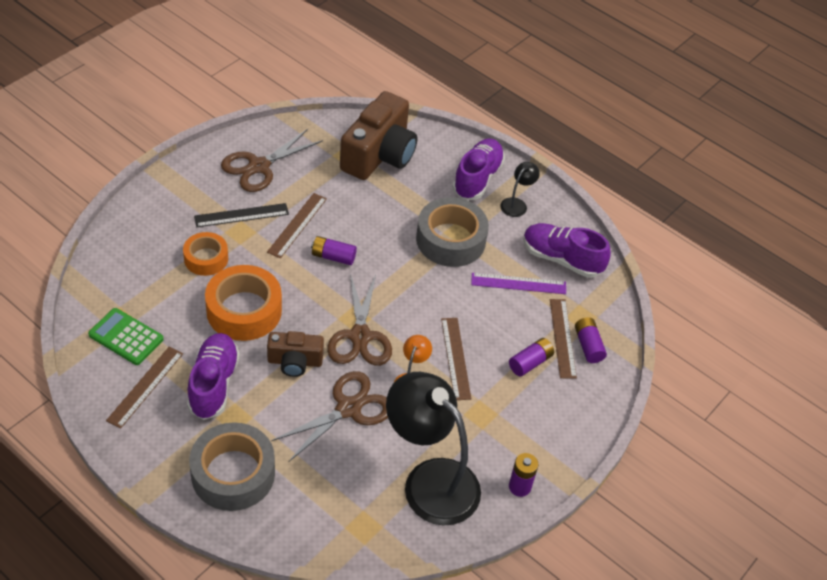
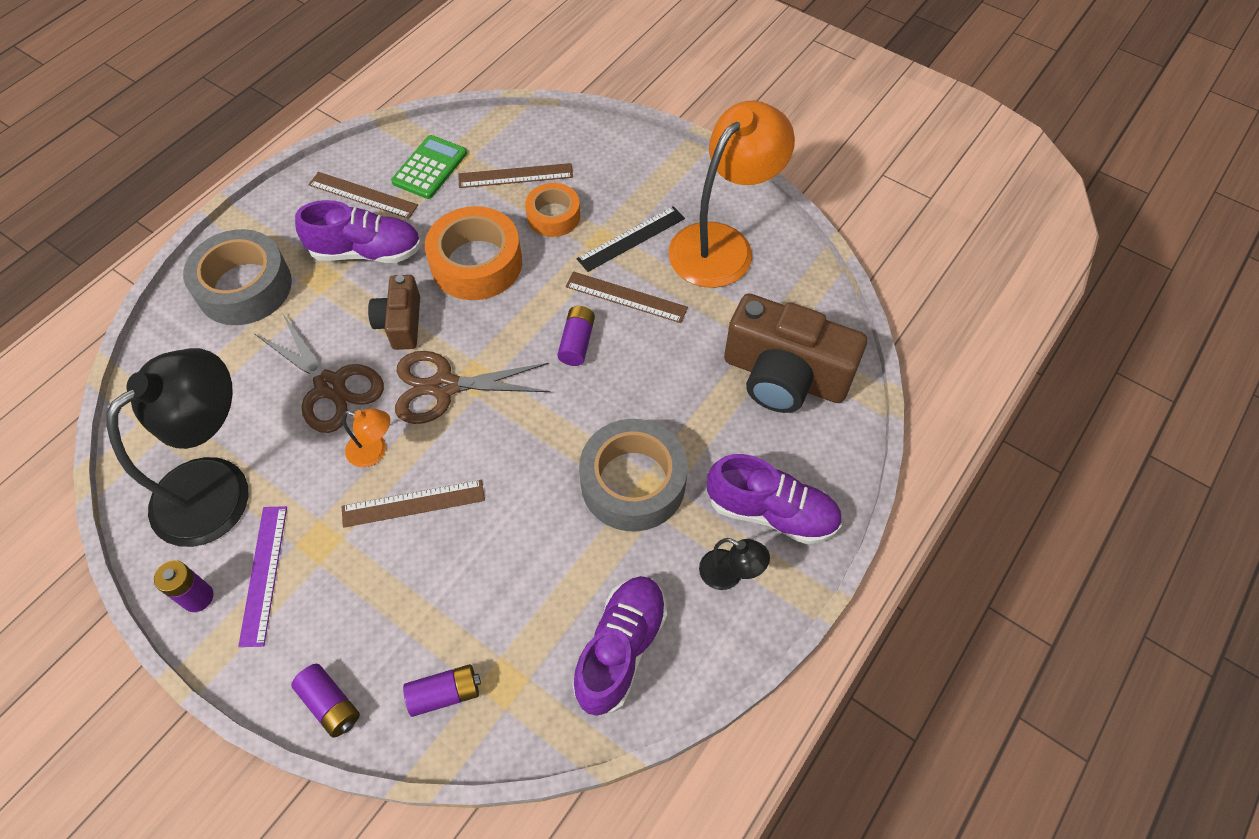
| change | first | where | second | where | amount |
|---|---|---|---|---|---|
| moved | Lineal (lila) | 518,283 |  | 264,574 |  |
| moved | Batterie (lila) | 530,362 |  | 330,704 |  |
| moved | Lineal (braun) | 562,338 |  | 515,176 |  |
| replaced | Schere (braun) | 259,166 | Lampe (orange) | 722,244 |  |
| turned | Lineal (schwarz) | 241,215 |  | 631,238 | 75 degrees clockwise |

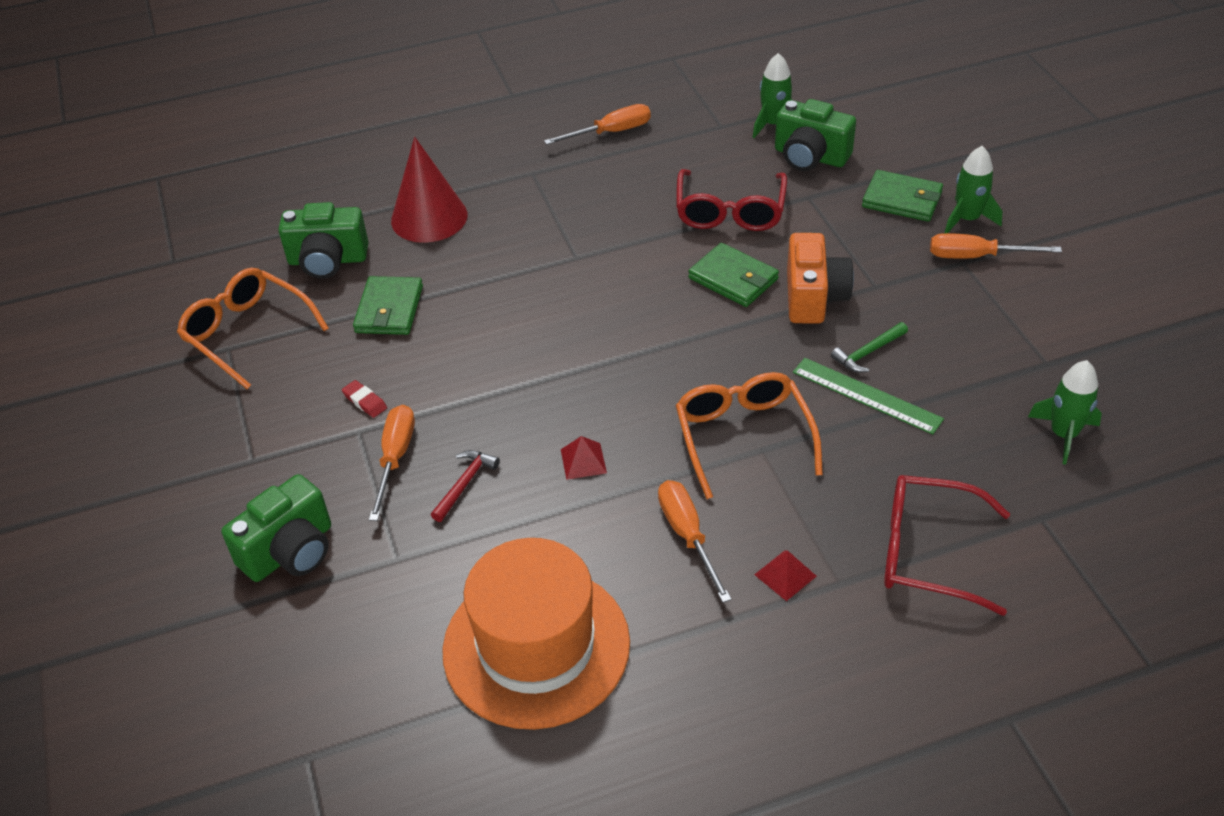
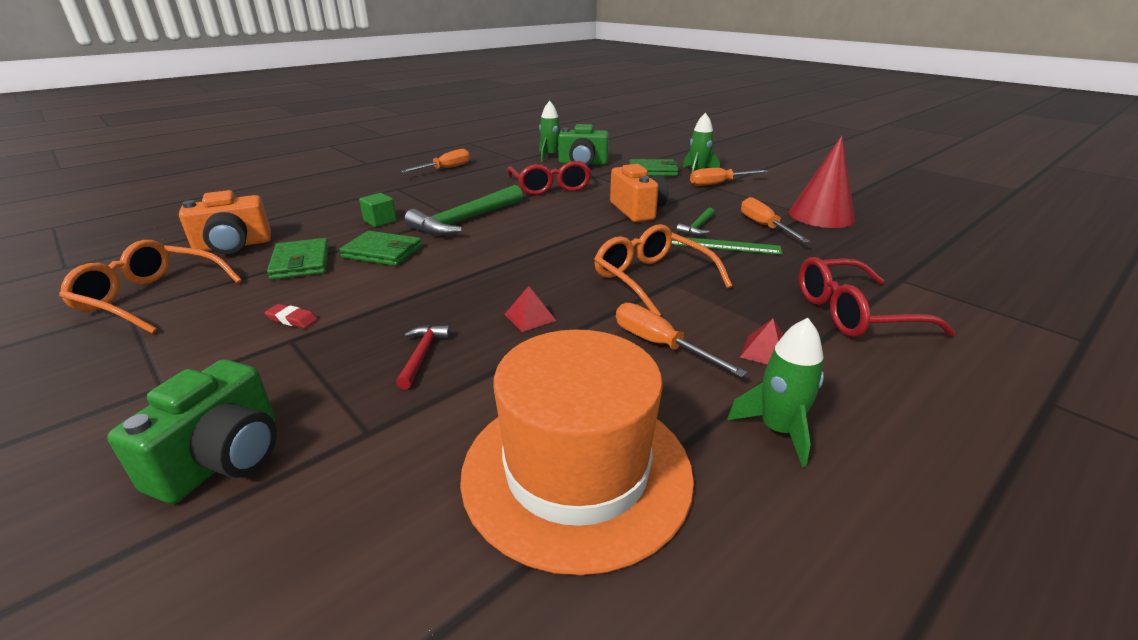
| change | first | where | second | where | amount |
|---|---|---|---|---|---|
| added |  |  | Kubus (grün) | 380,221 |  |
| added |  |  | Hammer (grün) | 465,220 |  |
| moved | Schraubenzieher (orange) | 395,458 |  | 764,226 |  |
| moved | Kegel (rot) | 429,217 |  | 821,216 |  |
| moved | Geldbörse (grün) | 733,279 |  | 382,252 |  |
| moved | Rakete (grün) | 1063,434 |  | 777,430 |  |
| recoloured | Kamera (grün) | 328,260 | Kamera (orange) | 233,246 |  |

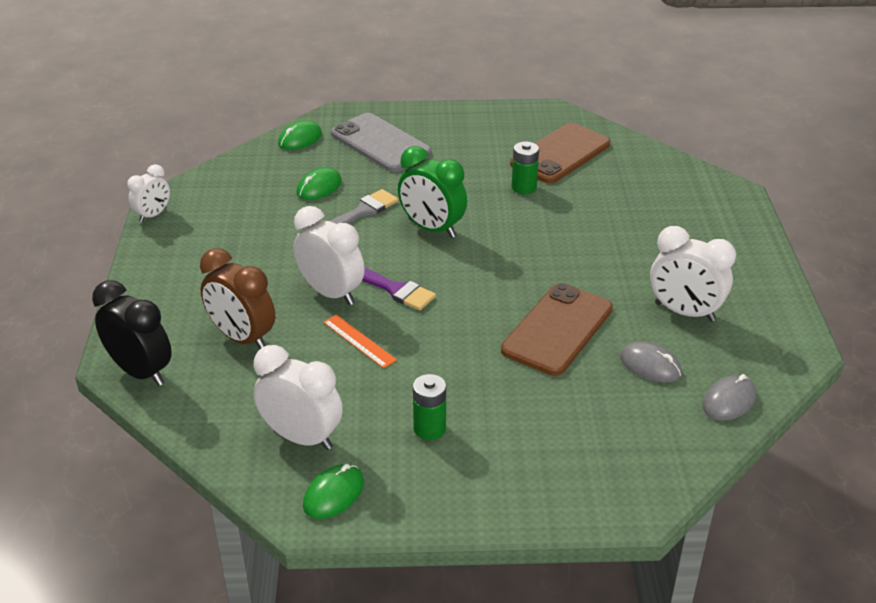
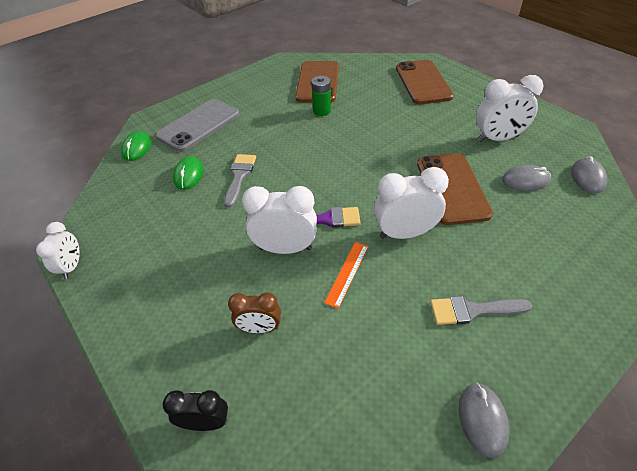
| change | first | where | second | where | amount |
|---|---|---|---|---|---|
| removed | Wecker (grün) | 432,228 |  |  |  |
| added |  |  | Handy (braun) | 423,82 |  |
| moved | Wecker (weiß) | 301,437 |  | 405,233 |  |
| replaced | Batterie (grün) | 429,429 | Pinsel (grau) | 472,310 |  |
| recoloured | Computermaus (grün) | 334,494 | Computermaus (grau) | 482,419 |  |
| turned | Lineal (orange) | 359,341 |  | 347,273 | 75 degrees counterclockwise |
| turned | Handy (grau) | 380,143 |  | 199,125 | 60 degrees counterclockwise |
| resized | Wecker (schwarz) | 141,372 |  | 206,422 | x0.61 |
| resized | Wecker (braun) | 242,338 |  | 260,328 | x0.61 |

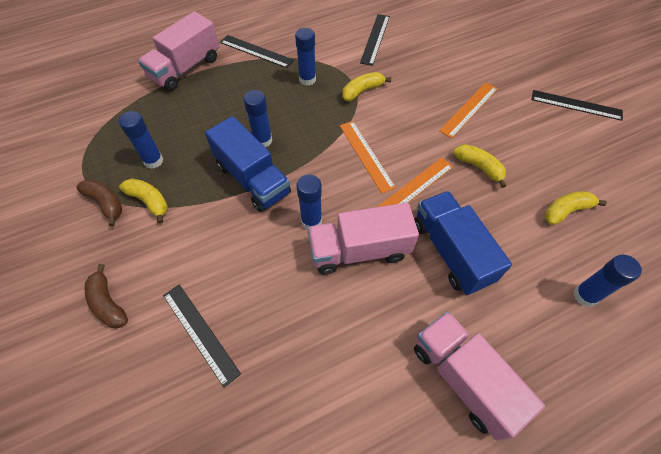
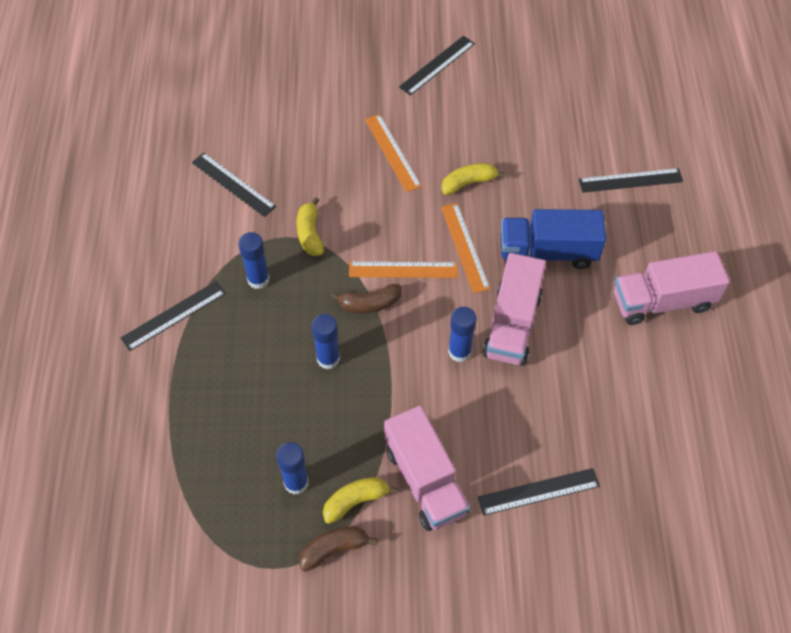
| change | first | where | second | where | amount |
|---|---|---|---|---|---|
| removed | Lastwagen (blau) | 252,179 |  |  |  |
| removed | Banane (gelb) | 566,211 |  |  |  |
| moved | Banane (braun) | 108,303 |  | 369,304 |  |
| moved | Lastwagen (rosa) | 185,68 |  | 425,480 |  |
| replaced | Klebestift (blau) | 585,295 | Lineal (schwarz) | 630,180 |  |

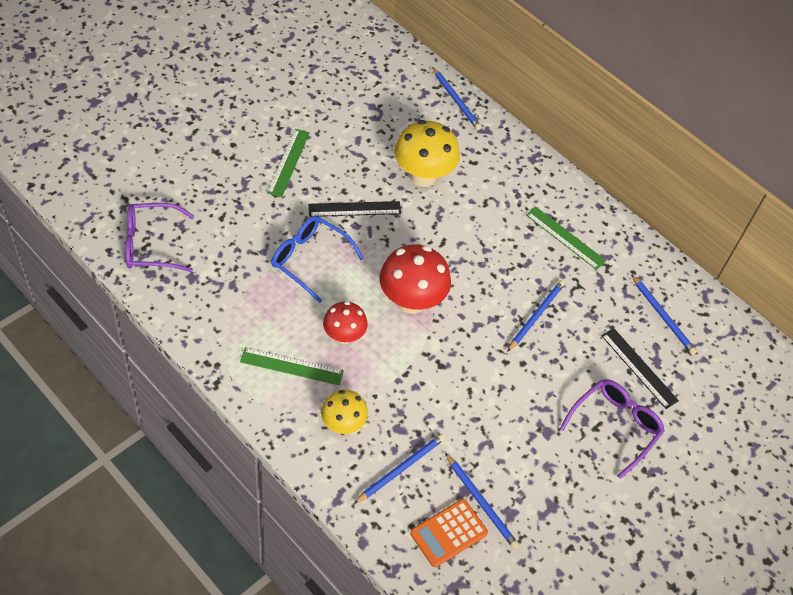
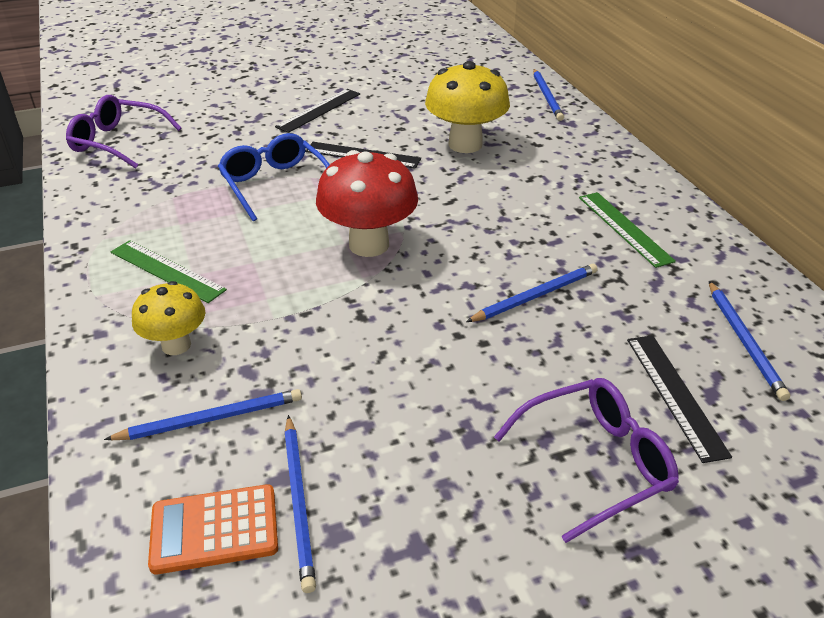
| change | first | where | second | where | amount |
|---|---|---|---|---|---|
| removed | Pilz (rot) | 344,336 |  |  |  |
| recoloured | Lineal (grün) | 288,162 | Lineal (schwarz) | 319,110 |  |

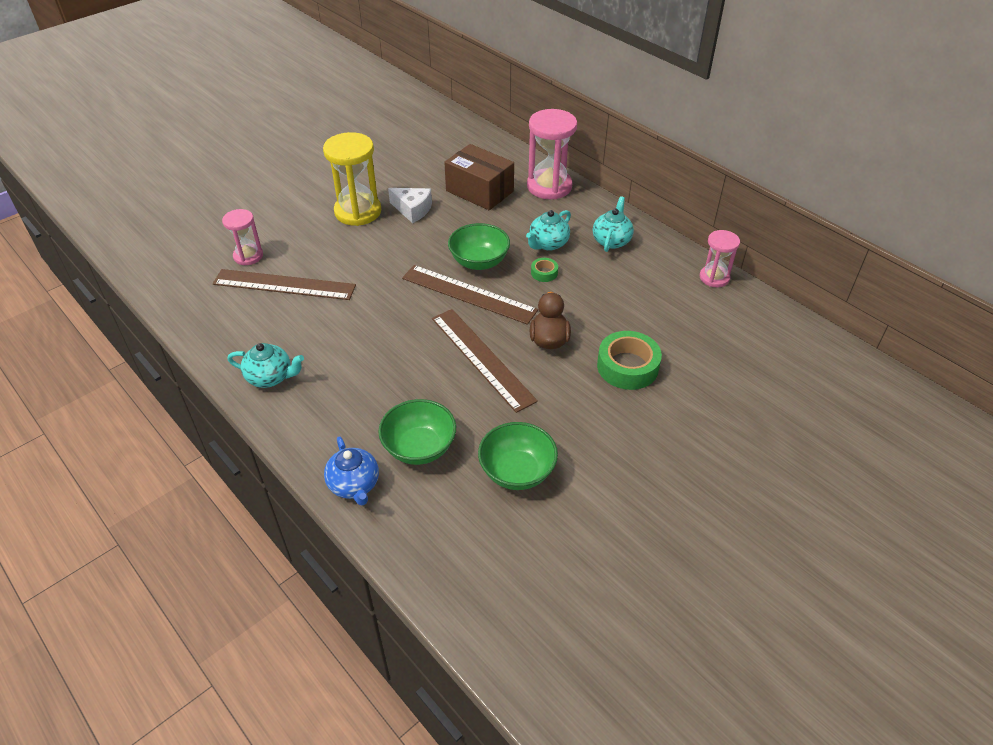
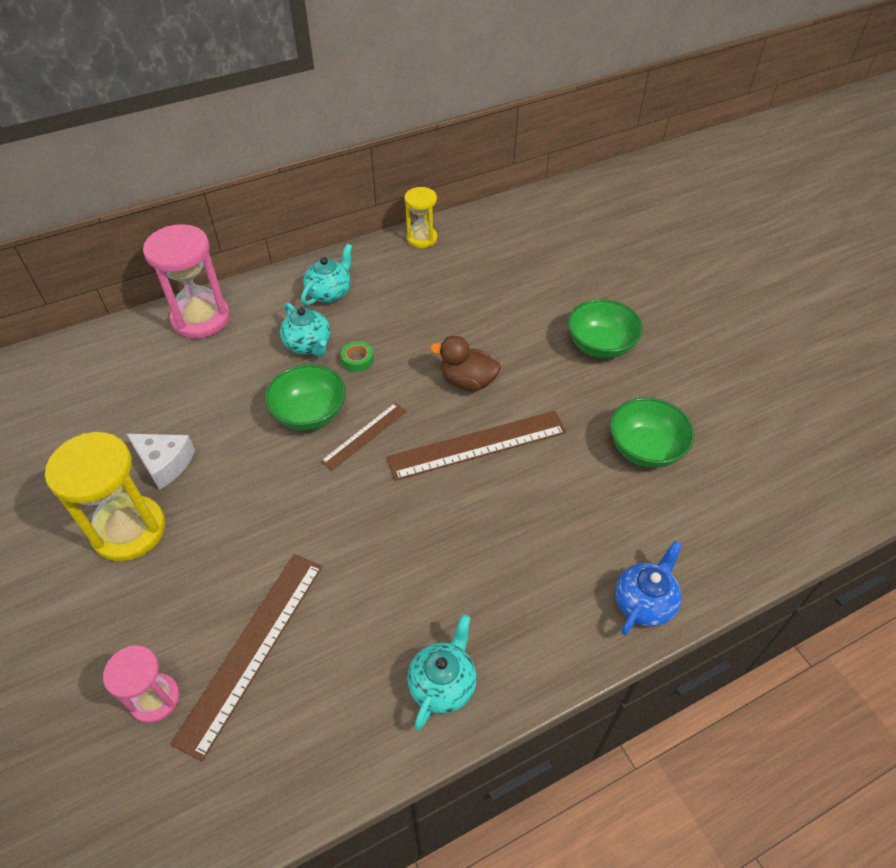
| change | first | where | second | where | amount |
|---|---|---|---|---|---|
| removed | Schachtel (braun) | 479,191 |  |  |  |
| removed | Klebeband (grün) | 627,366 |  |  |  |
| moved | Schüssel (grün) | 419,447 |  | 600,345 |  |
| recoloured | Sanduhr (rosa) | 714,277 | Sanduhr (gelb) | 422,238 |  |
| turned | Teekanne (blau) | 354,485 |  | 644,602 | 45 degrees counterclockwise |
| turned | Käse (weiß) | 413,210 |  | 165,463 | 75 degrees clockwise |
| turned | Teekanne (türkis) | 611,241 |  | 330,293 | 90 degrees clockwise |
| resized | Lineal (braun) | 469,294 |  | 364,435 | x0.57 |

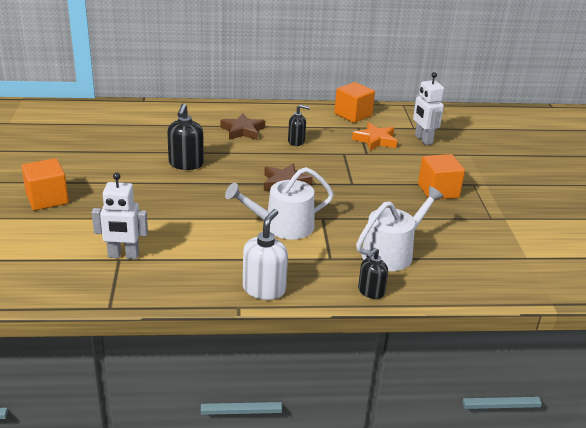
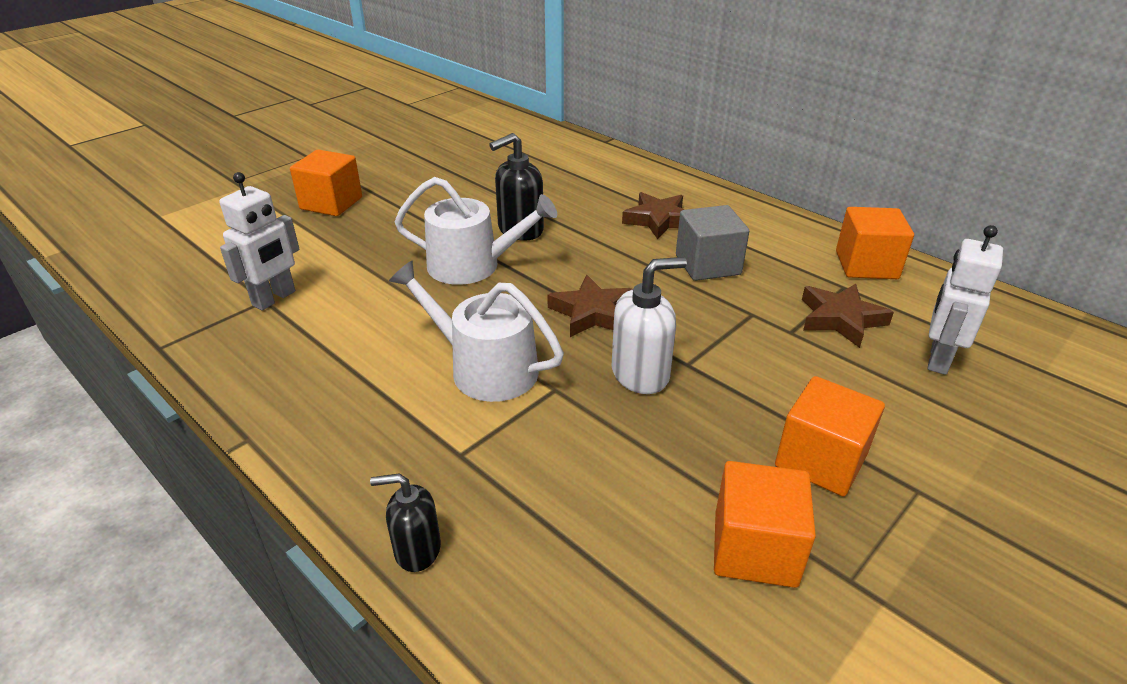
| change | first | where | second | where | amount |
|---|---|---|---|---|---|
| added |  |  | Kubus (orange) | 755,549 |  |
| moved | Seifenspender (weiß) | 264,289 |  | 641,374 |  |
| moved | Gießkanne (weiß) | 392,252 |  | 472,265 |  |
| replaced | Seifenspender (schwarz) | 296,141 | Kubus (grau) | 707,265 |  |
| recoloured | Stern (orange) | 375,140 | Stern (braun) | 840,319 |  |
| turned | Roboter (weiß) | 123,255 |  | 274,298 | 105 degrees counterclockwise |

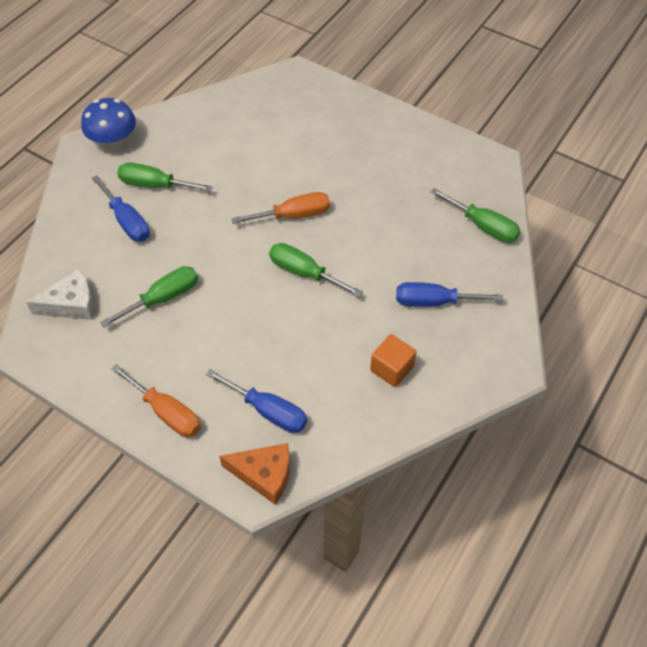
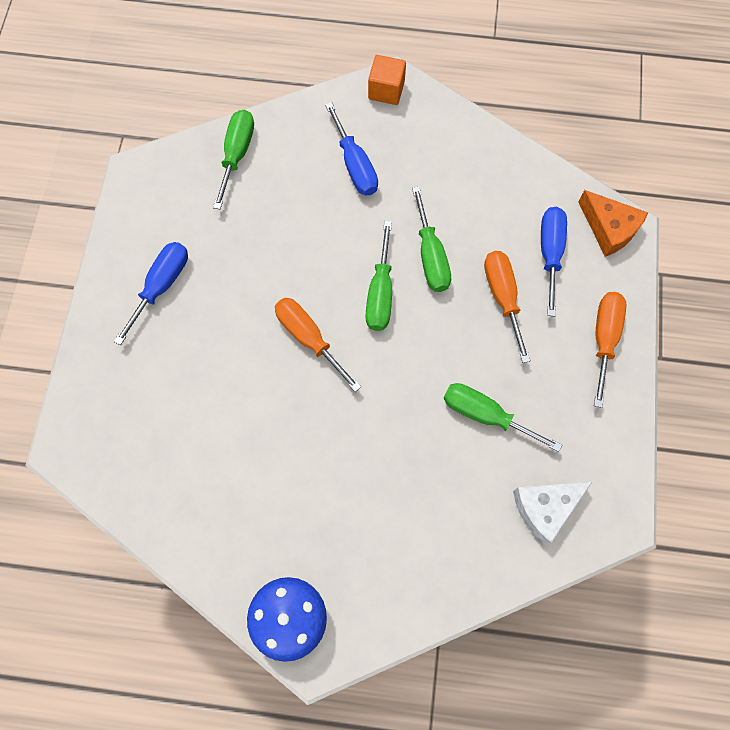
| change | first | where | second | where | amount |
|---|---|---|---|---|---|
| added |  |  | Schraubenzieher (orange) | 502,297 |  |
| moved | Schraubenzieher (blau) | 127,221 |  | 161,286 |  |
| moved | Schraubenzieher (grün) | 154,185 |  | 430,256 |  |
| moved | Kubus (orange) | 391,368 |  | 386,90 |  |
| turned | Käse (weiß) | 71,304 |  | 545,508 | 75 degrees counterclockwise |
| turned | Käse (orange) | 264,474 |  | 609,228 | 150 degrees clockwise |

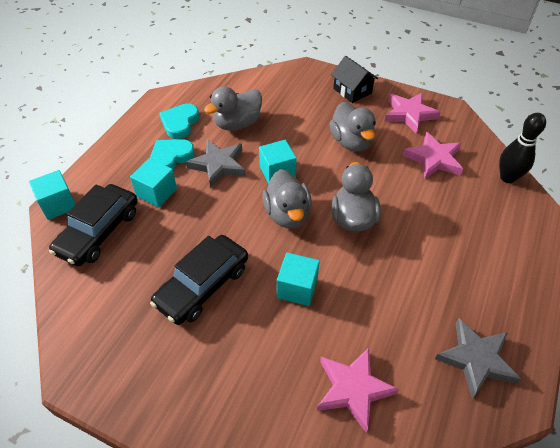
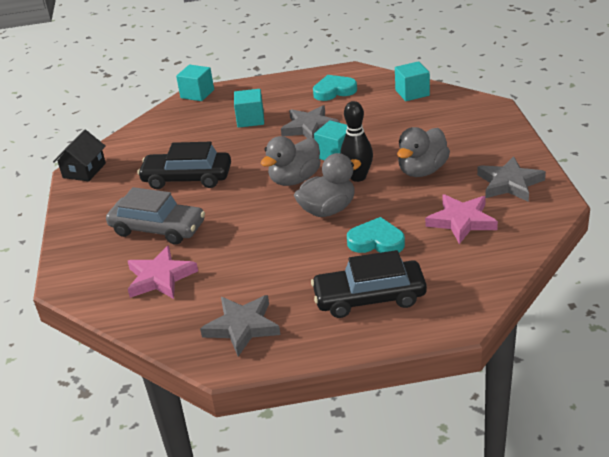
| change | first | where | second | where | amount |
|---|---|---|---|---|---|
| removed | Ente (grau) | 237,124 |  |  |  |
| added |  |  | Auto (grau) | 158,228 |  |
| moved | Auto (schwarz) | 99,232 |  | 369,297 |  |
| moved | Herz (türkis) | 171,157 |  | 376,241 |  |
| moved | Kubus (türkis) | 297,288 |  | 412,93 |  |
| moved | Haus (schwarz) | 352,91 |  | 84,170 |  |
| moved | Bowlingkegel (schwarz) | 507,177 |  | 358,177 |  |
| recoloured | Stern (rosa) | 409,114 | Stern (grau) | 509,183 |  |

